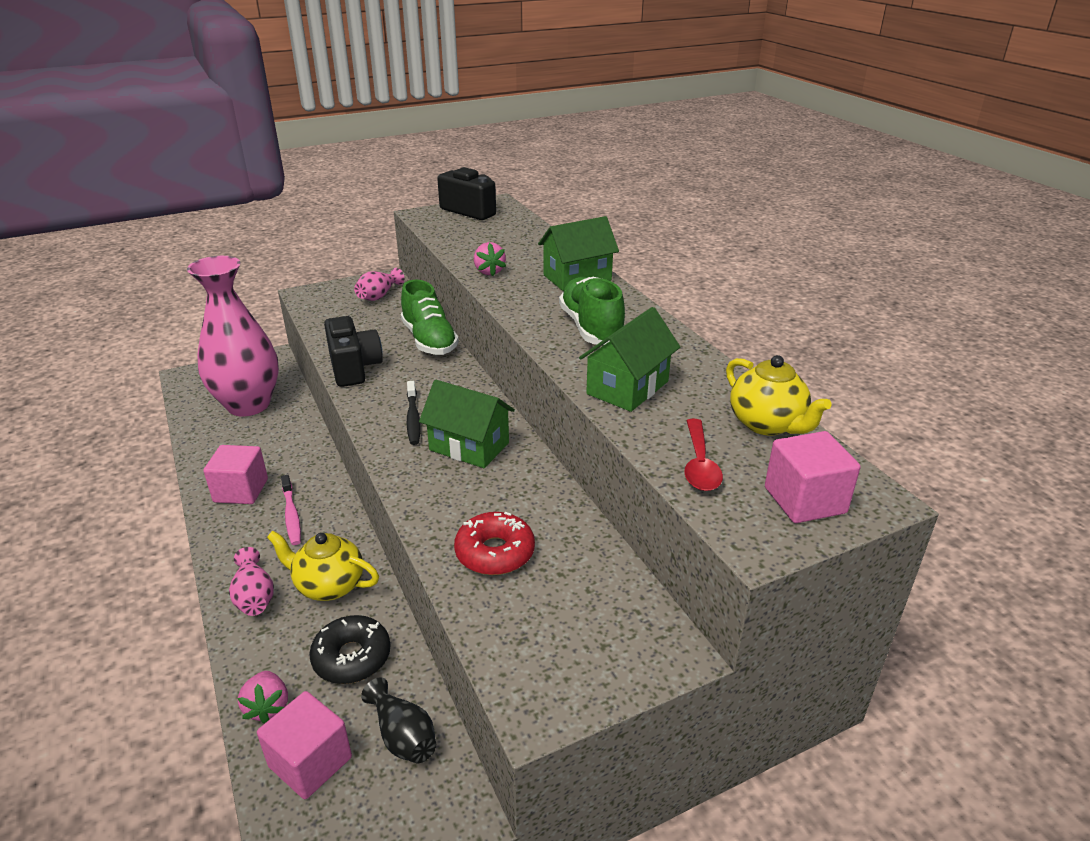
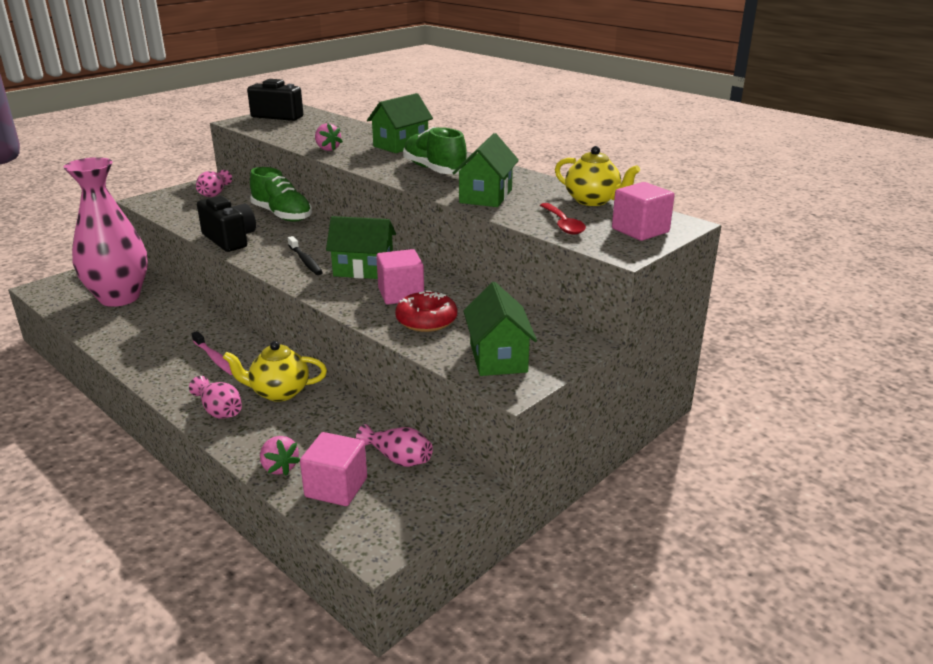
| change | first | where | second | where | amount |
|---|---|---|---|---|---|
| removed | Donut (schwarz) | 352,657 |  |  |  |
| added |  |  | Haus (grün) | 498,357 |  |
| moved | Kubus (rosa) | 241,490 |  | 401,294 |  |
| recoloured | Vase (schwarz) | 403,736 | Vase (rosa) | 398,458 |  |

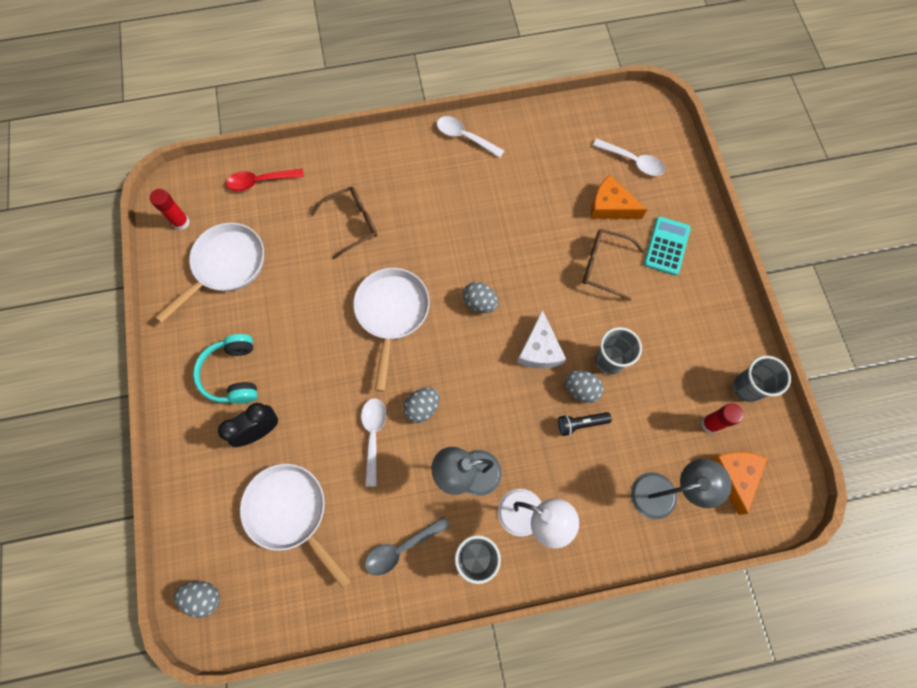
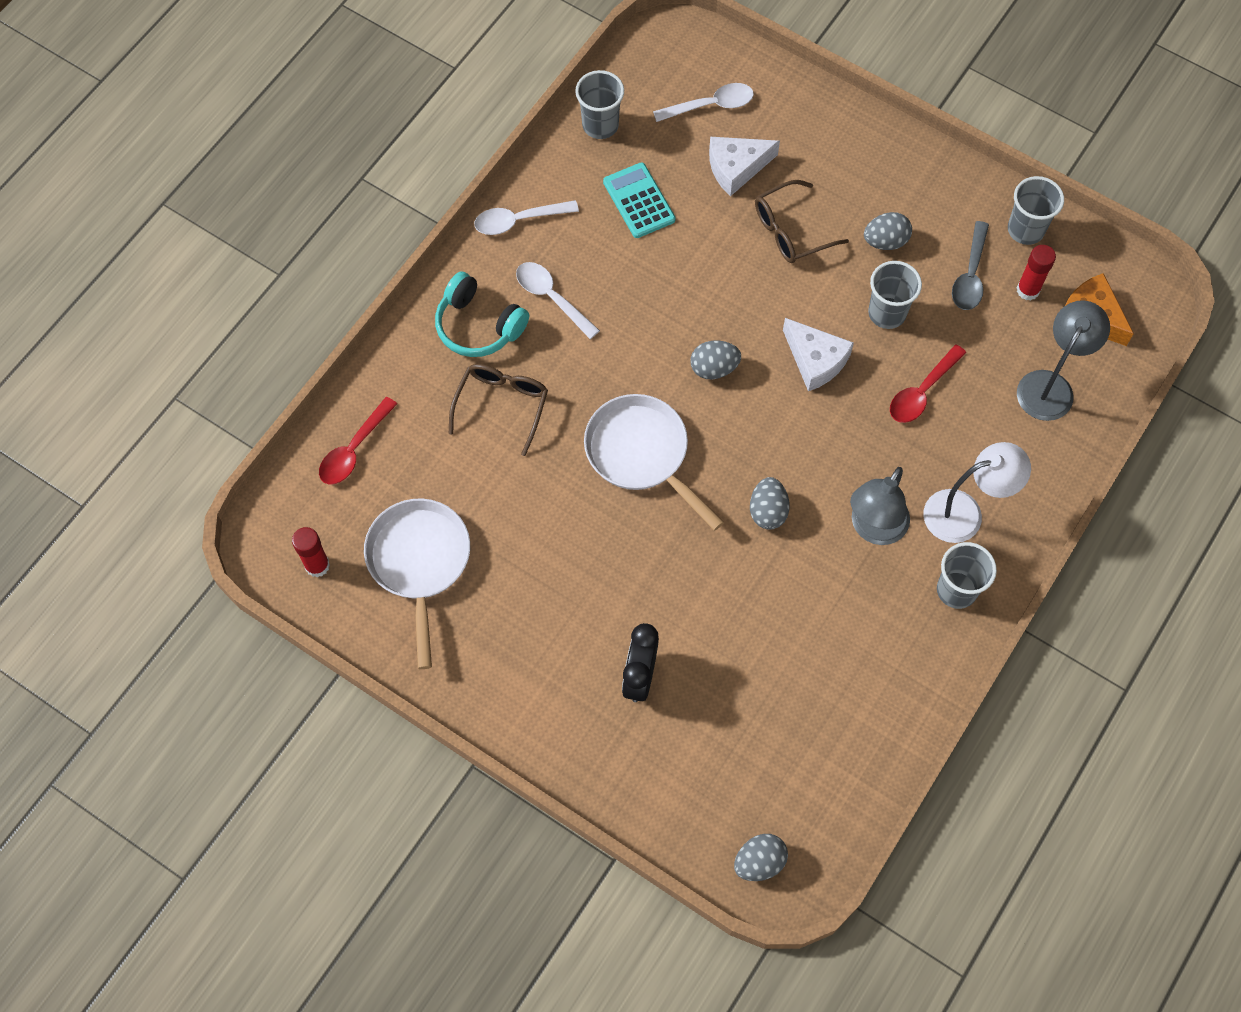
| change | first | where | second | where | amount |
|---|---|---|---|---|---|
| removed | Pfanne (weiß) | 290,512 |  |  |  |
| added |  |  | Becher (grau) | 600,125 |  |
| moved | Kopfhörer (türkis) | 233,374 |  | 479,325 |  |
| moved | Löffel (weiß) | 373,435 |  | 551,297 |  |
| moved | Löffel (grau) | 401,548 |  | 970,275 |  |
| moved | Ei (grau) | 581,389 |  | 885,241 |  |
| moved | Taschenrechner (türkis) | 666,246 |  | 639,201 |  |
| replaced | Taschenlampe (schwarz) | 581,424 | Löffel (rot) | 922,392 |  |
| recoloured | Käse (orange) | 610,206 | Käse (weiß) | 736,168 |  |

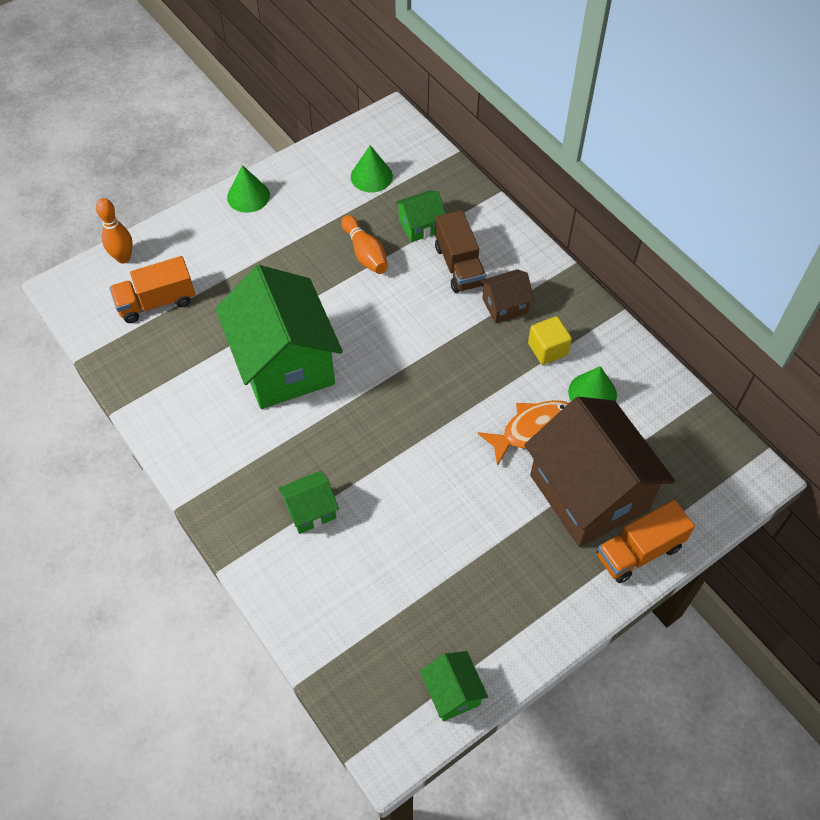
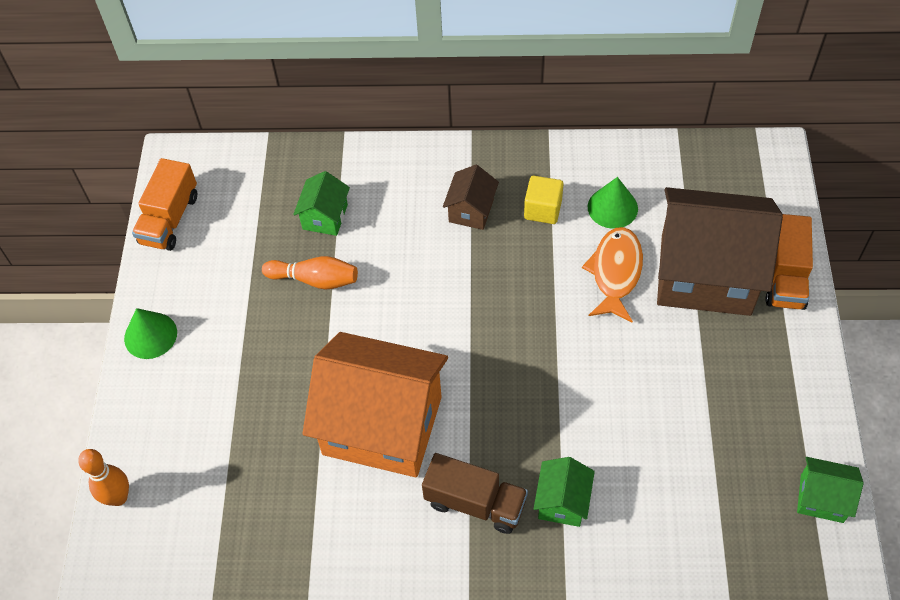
| change | first | where | second | where | amount |
|---|---|---|---|---|---|
| removed | Kegel (grün) | 371,176 |  |  |  |
| moved | Lastwagen (orange) | 156,302 |  | 169,219 |  |
| moved | Lastwagen (braun) | 459,266 |  | 475,503 |  |
| recoloured | Haus (grün) | 284,364 | Haus (orange) | 382,425 |  |

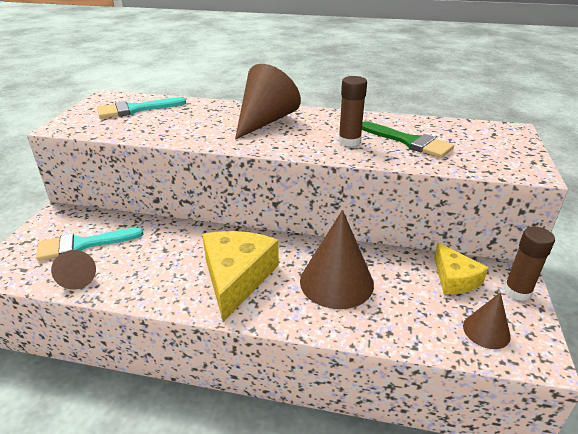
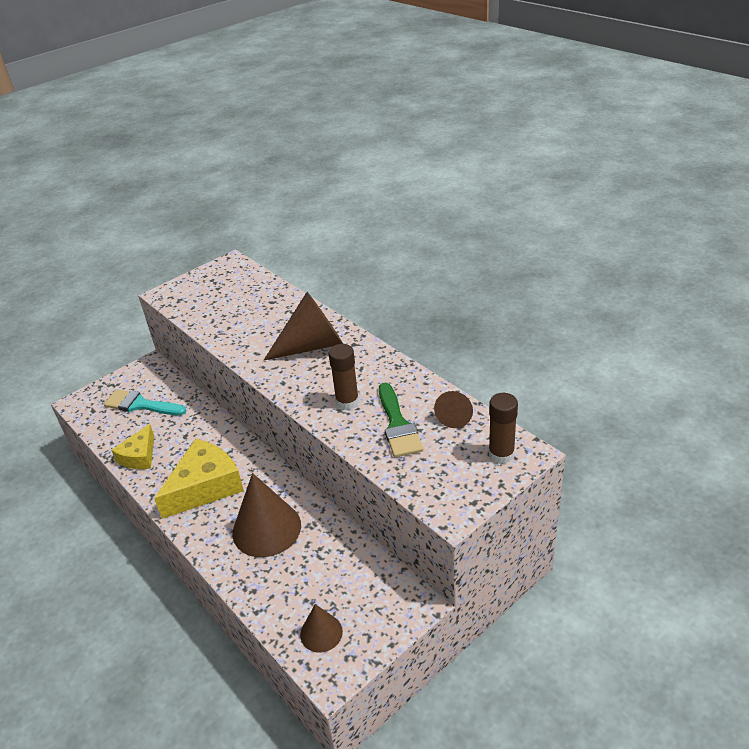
| change | first | where | second | where | amount |
|---|---|---|---|---|---|
| removed | Pinsel (türkis) | 135,109 |  |  |  |
| moved | Kegel (braun) | 78,276 |  | 455,415 |  |
| moved | Käse (gelb) | 454,279 |  | 139,456 |  |
| moved | Klebestift (braun) | 517,291 |  | 501,454 |  |

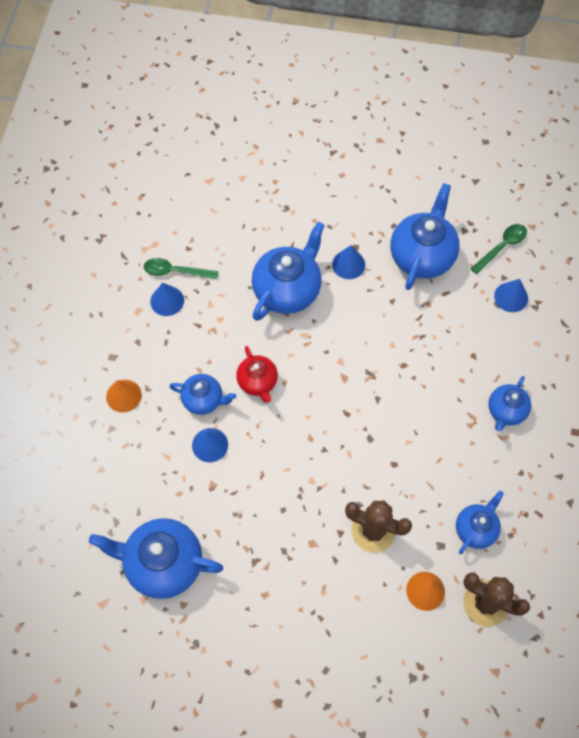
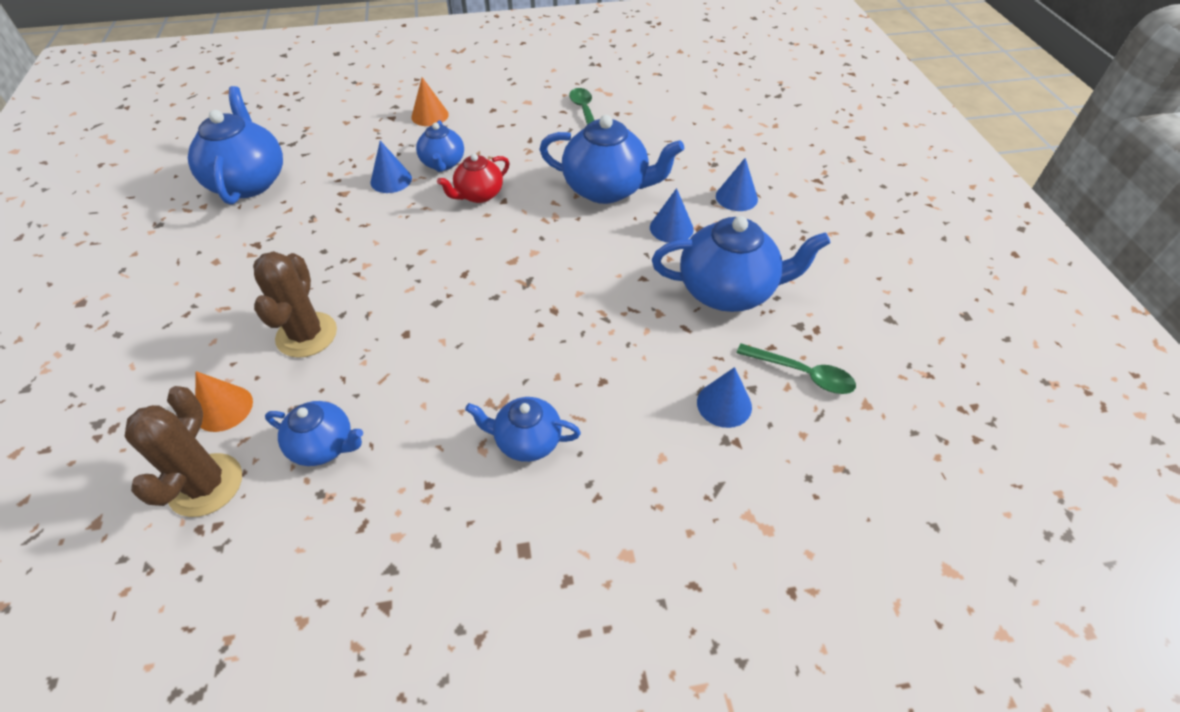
| change | first | where | second | where | amount |
|---|---|---|---|---|---|
| moved | Kegel (blau) | 167,301 |  | 736,197 |  |

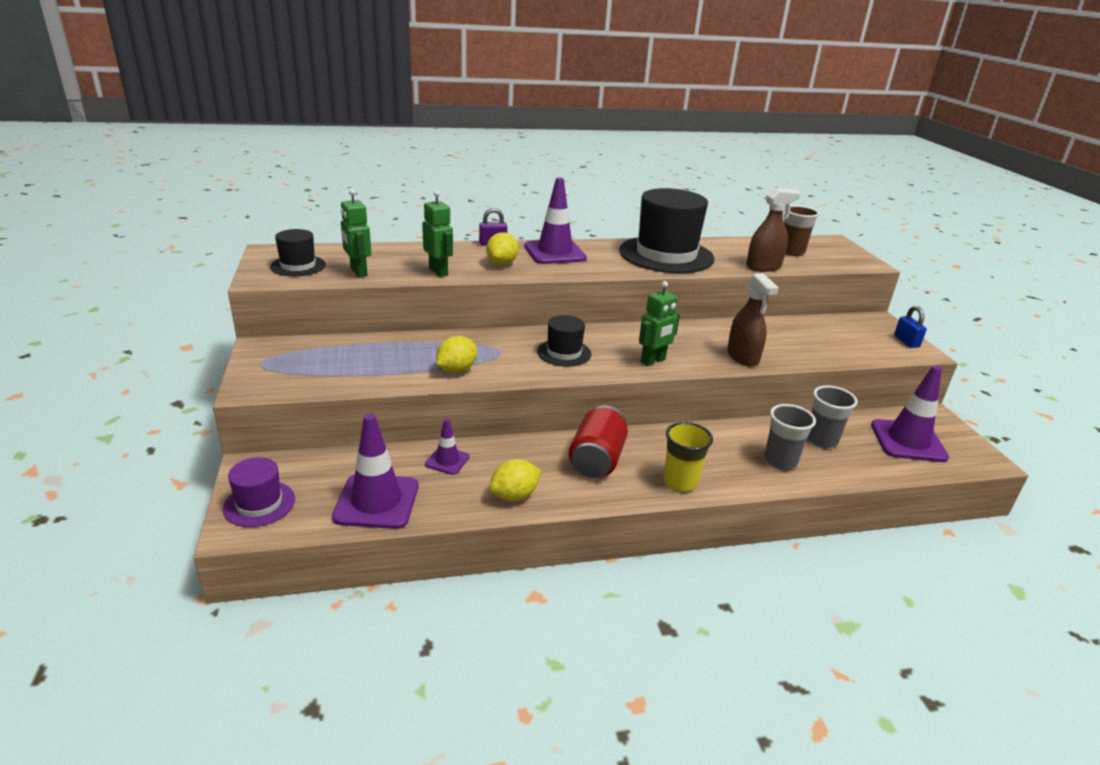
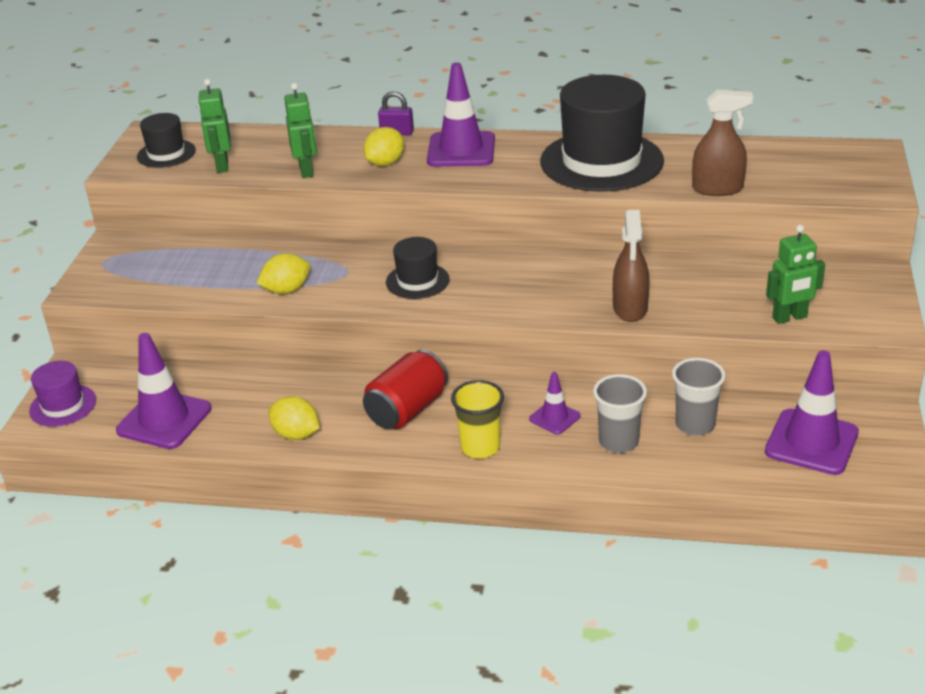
| change | first | where | second | where | amount |
|---|---|---|---|---|---|
| removed | Becher (braun) | 791,252 |  |  |  |
| removed | Vorhängeschloss (blau) | 906,341 |  |  |  |
| moved | Leitkegel (lila) | 447,460 |  | 554,417 |  |
| moved | Roboter (grün) | 653,361 |  | 790,318 |  |
| turned | Zitrone (gelb) | 514,495 |  | 296,434 | 45 degrees clockwise |

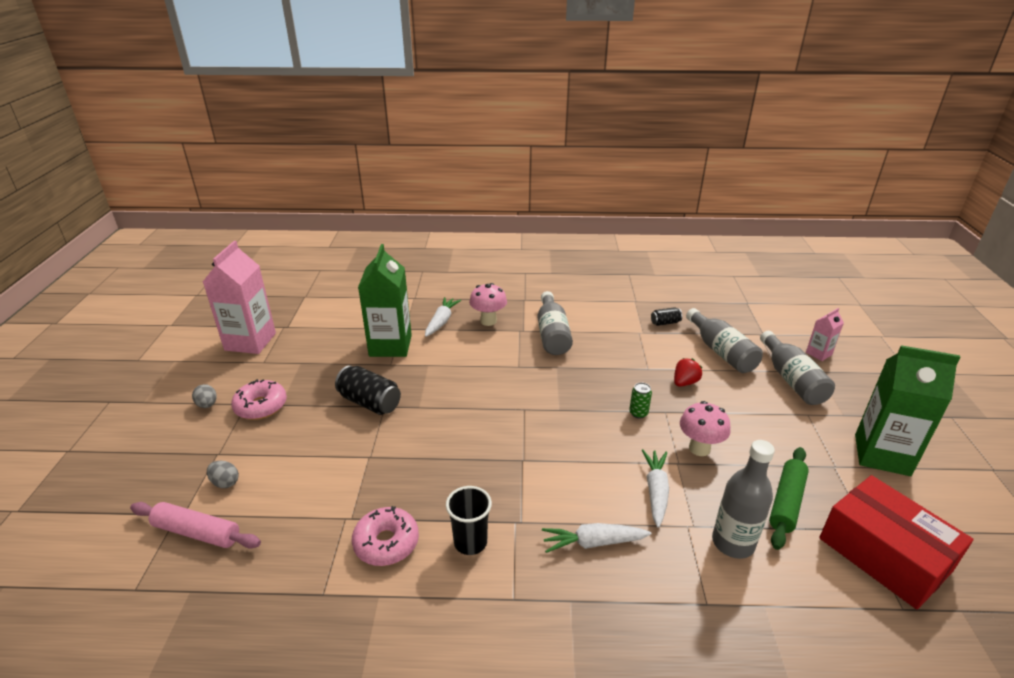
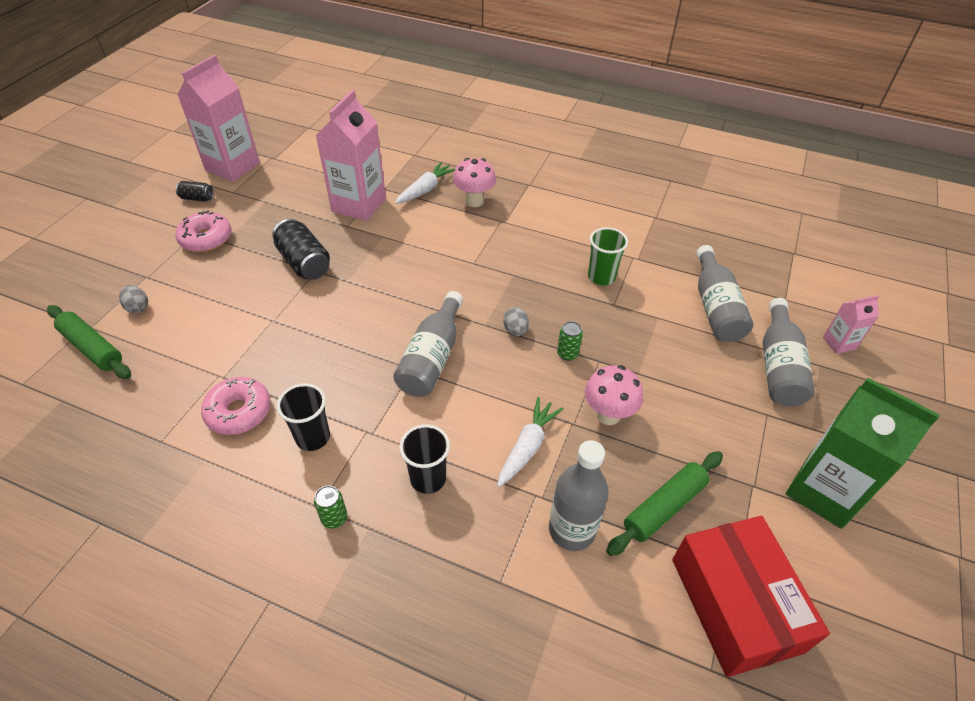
| change | first | where | second | where | amount |
|---|---|---|---|---|---|
| removed | Erdbeere (rot) | 685,382 |  |  |  |
| added |  |  | Dose (grün) | 334,518 |  |
| added |  |  | Becher (grün) | 601,277 |  |
| moved | Ei (grau) | 207,405 |  | 515,330 |  |
| moved | Flasche (grau) | 552,334 |  | 432,357 |  |
| moved | Dose (schwarz) | 665,323 |  | 197,198 |  |
| replaced | Karotte (weiß) | 593,542 | Becher (schwarz) | 428,479 |  |
| recoloured | Nudelholz (rosa) | 197,532 | Nudelholz (grün) | 92,348 |  |
| recoloured | Getränkekarton (grün) | 390,346 | Getränkekarton (rosa) | 359,205 |  |

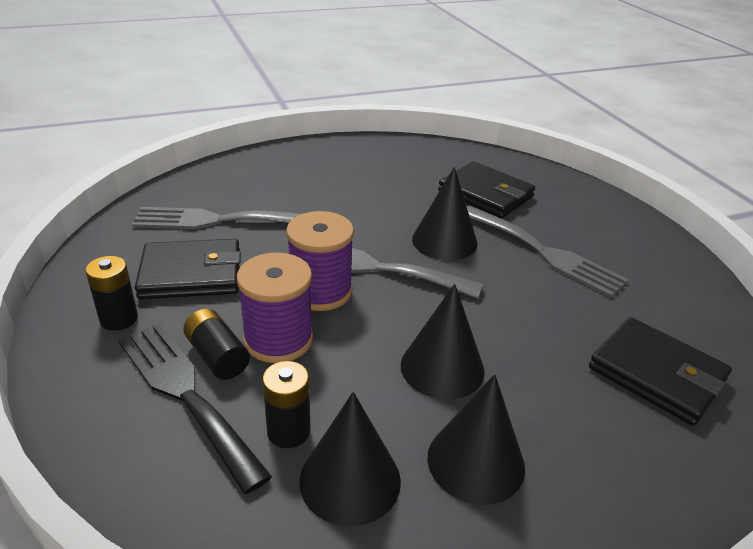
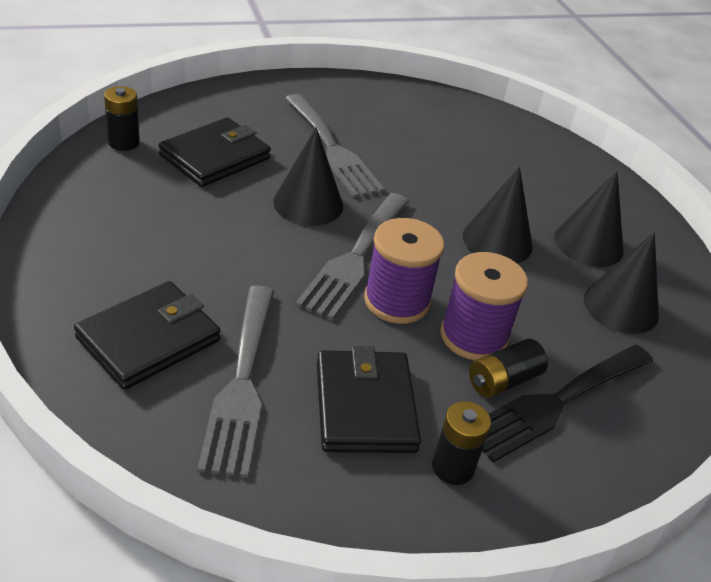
| change | first | where | second | where | amount |
|---|---|---|---|---|---|
| moved | Batterie (schwarz) | 288,431 |  | 124,142 |  |
| moved | Geldbörse (schwarz) | 656,374 |  | 148,339 |  |
| turned | Gabel (grau) | 544,252 |  | 332,149 | 105 degrees clockwise |

